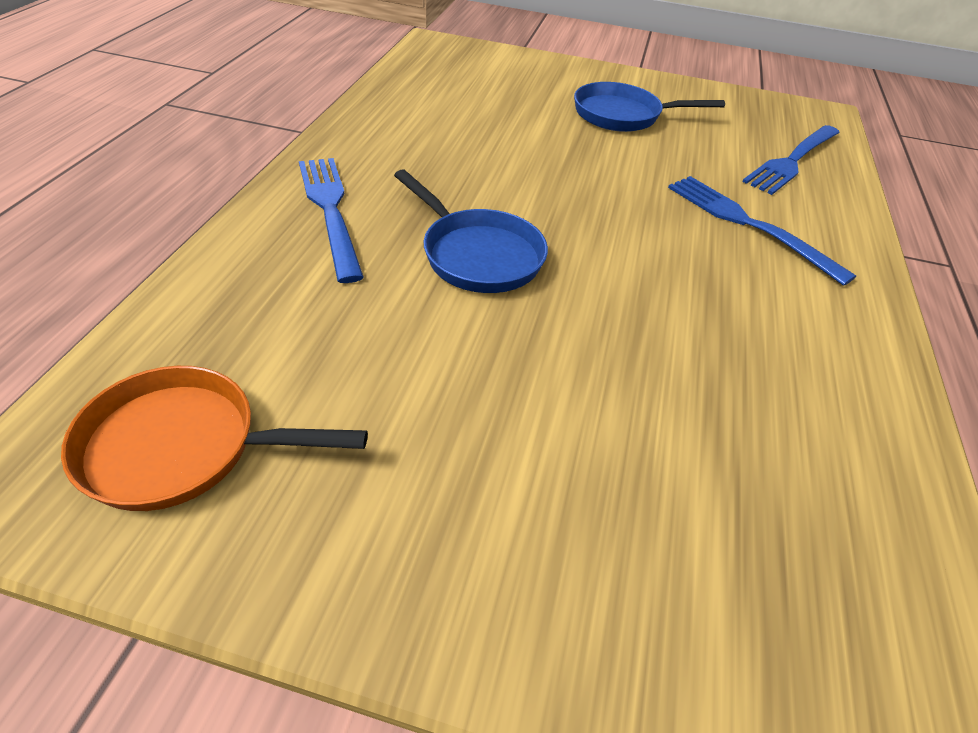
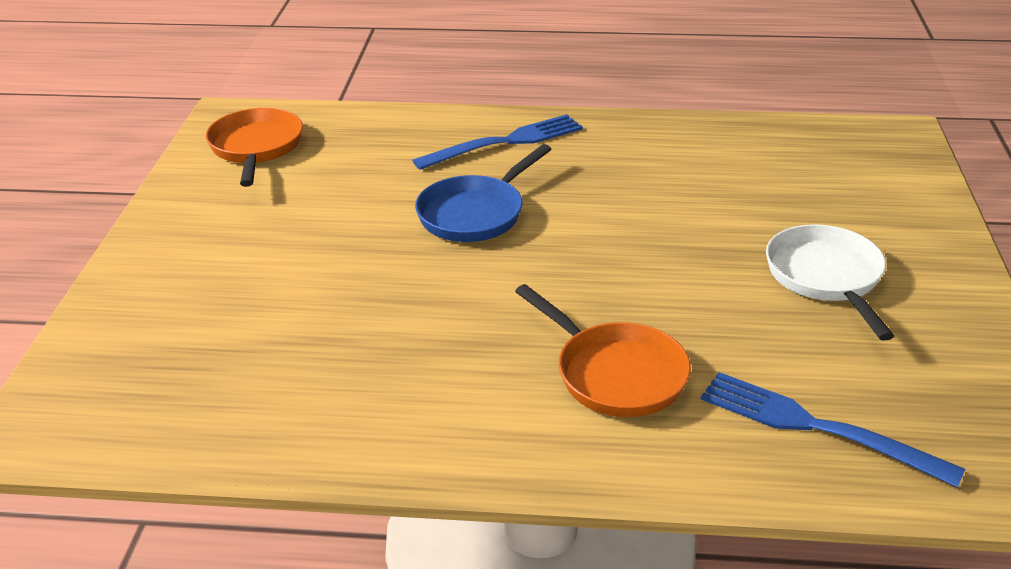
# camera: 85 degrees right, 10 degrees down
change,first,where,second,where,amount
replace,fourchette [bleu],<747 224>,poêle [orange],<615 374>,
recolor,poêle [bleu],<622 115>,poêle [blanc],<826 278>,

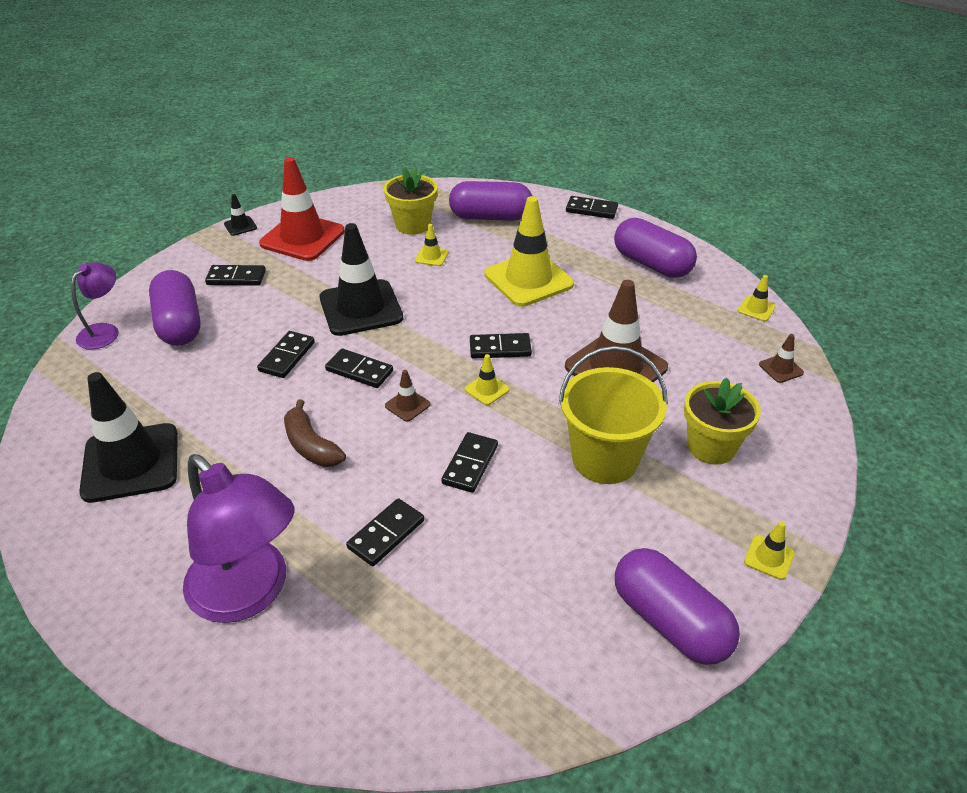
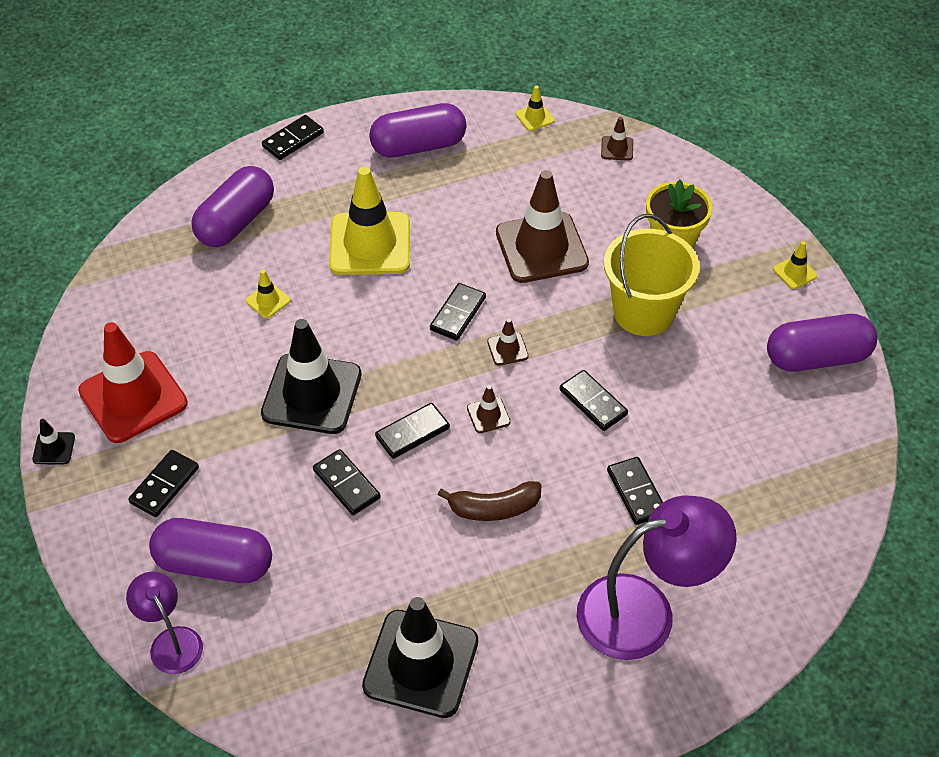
# camera: 60 degrees left, 10 degrees up
change,first,where,second,where,amount
recolor,cône de chantier [jaune],<487 389>,cône de chantier [marron],<507 349>,
delete,pot de fleurs [jaune],<413 225>,,,

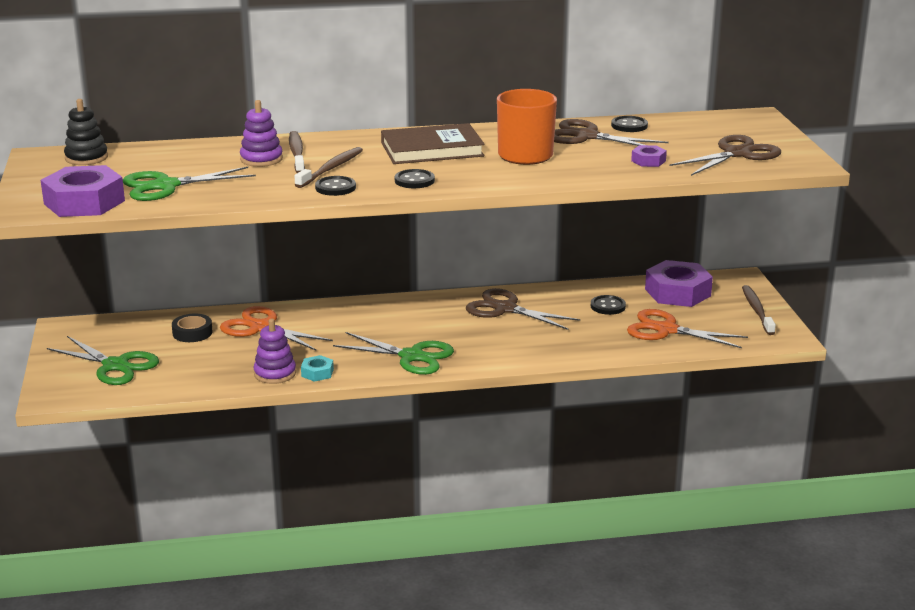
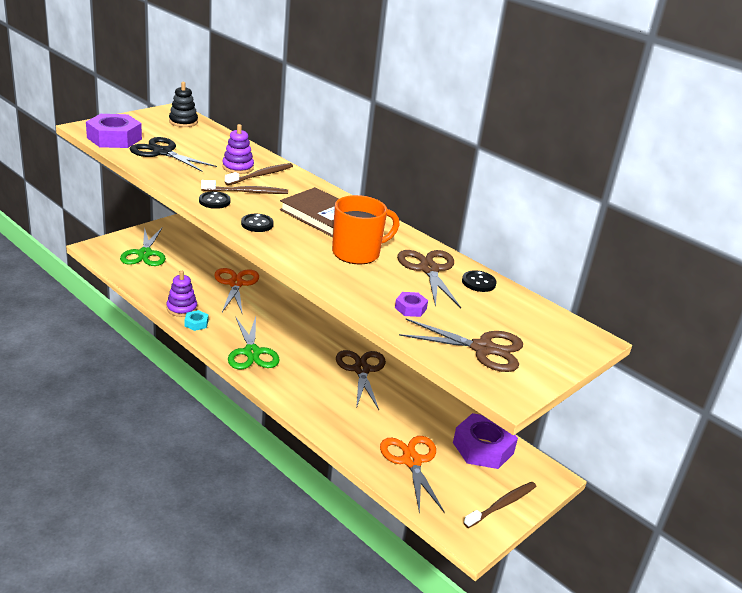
# camera: 50 degrees right, 5 degrees up
change,first,where,second,where,amount
recolor,ciseaux [vert],<166 186>,ciseaux [noir],<162 152>,
delete,ruban adhésif [noir],<192 333>,,,
delete,bouton [noir],<608 306>,,,

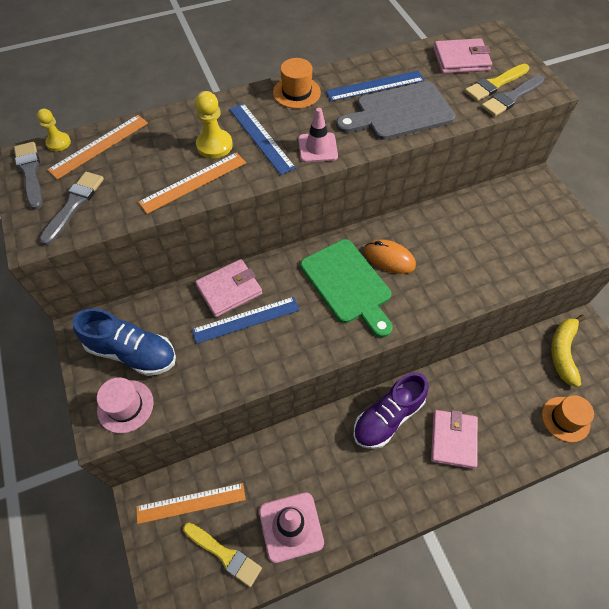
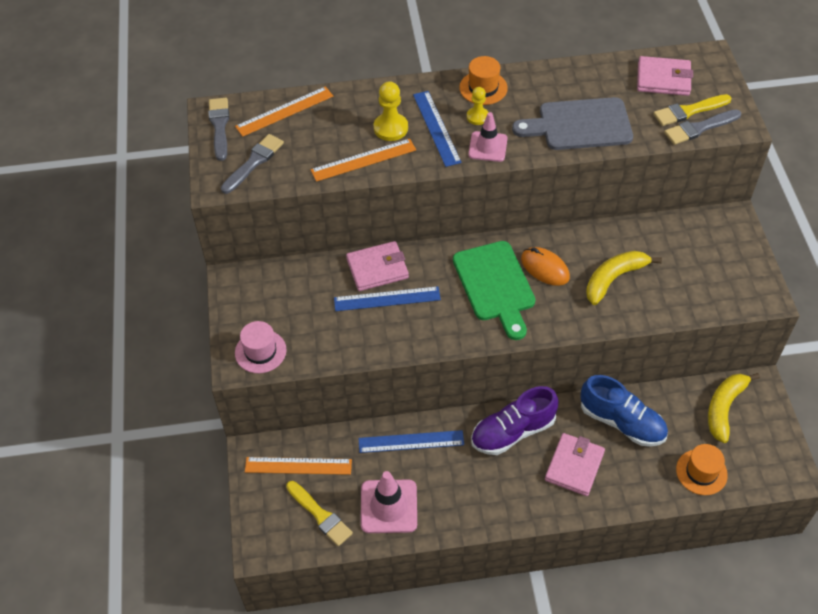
# camera: 15 degrees right, 5 degrees down
change,first,where,second,where,amount
move,règle [bleu],<375 86>,,<411 441>,
move,pion [jaune],<58 143>,,<477 117>,
move,chaussure [bleu],<132 352>,,<622 422>,
insert,,,banane [jaune],<614 279>,

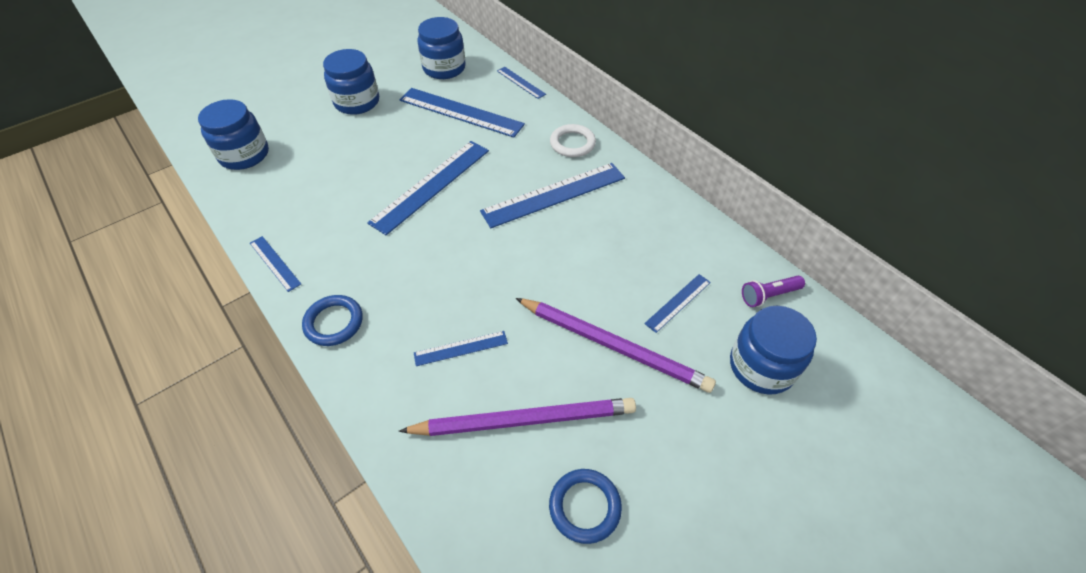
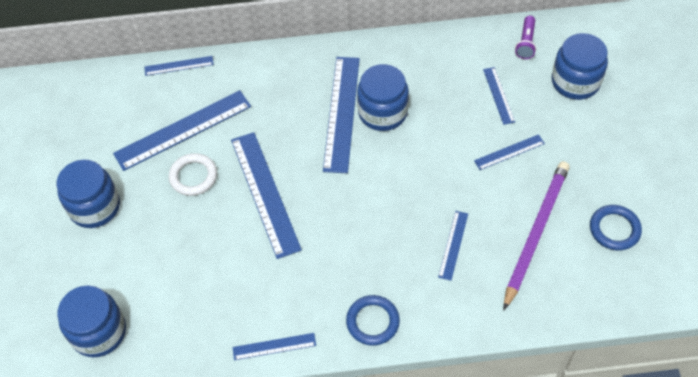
# camera: 55 degrees left, 5 degrees up
change,first,where,second,where,amount
move,anneau [blanc],<572 143>,,<193 176>,
move,bocal [bleu],<444 68>,,<382 112>,
replace,crayon [violet],<613 345>,règle [bleu],<509 152>,

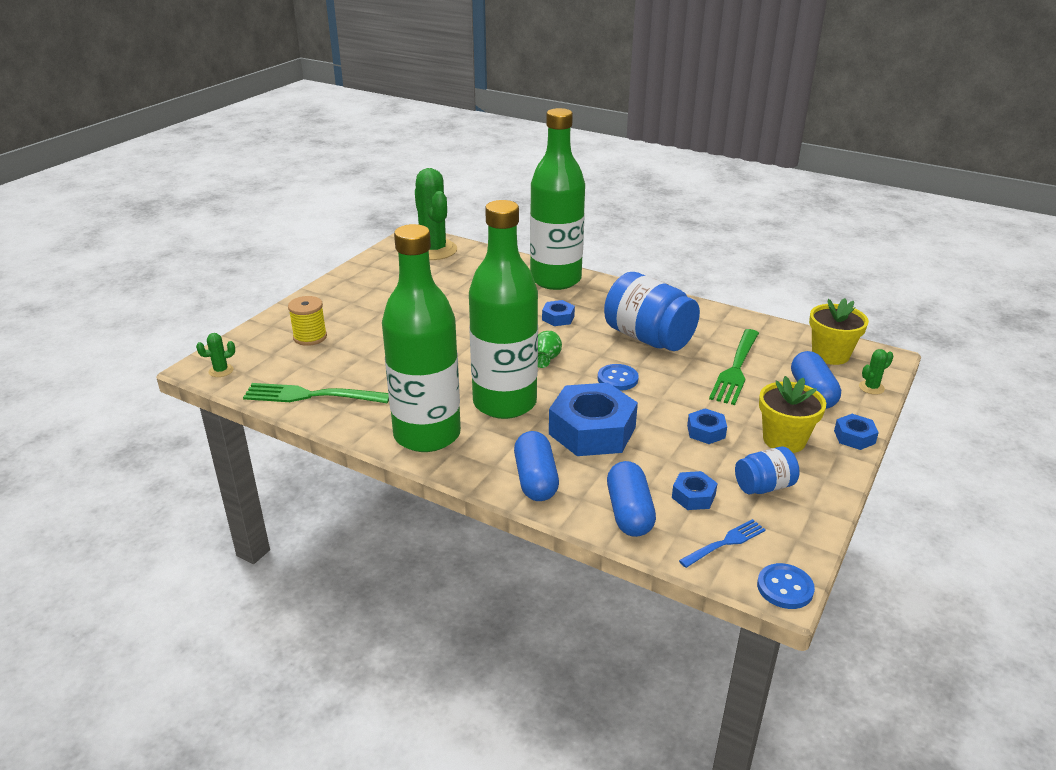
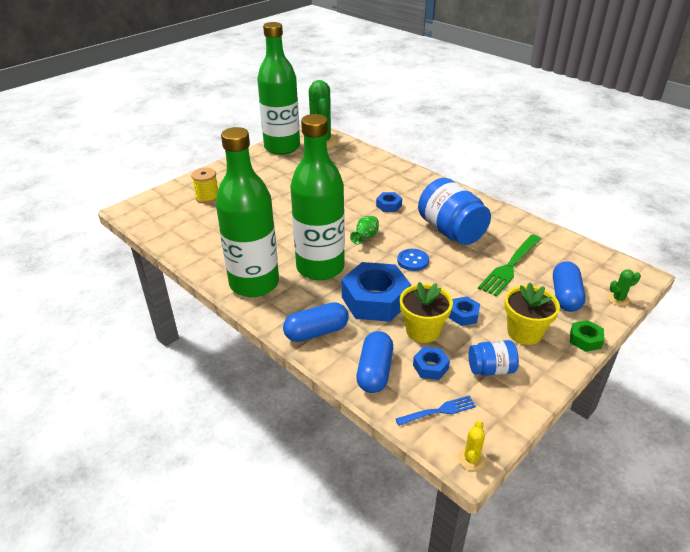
# camera: 15 degrees right, 5 degrees up
change,first,where,second,where,amount
move,bouteille [vert],<555 279>,,<282 147>,
rotate,gélule [bleu],<536 480>,,<316 332>,60 degrees clockwise
move,pot de fleurs [jaune],<830 355>,,<423 330>,
replace,bouton [bleu],<785 588>,cactus [jaune],<471 459>,
recolor,écrou [bleu],<854 437>,écrou [vert],<585 340>,
delete,cactus [vert],<221 371>,,,
delete,fourchette [vert],<312 395>,,,

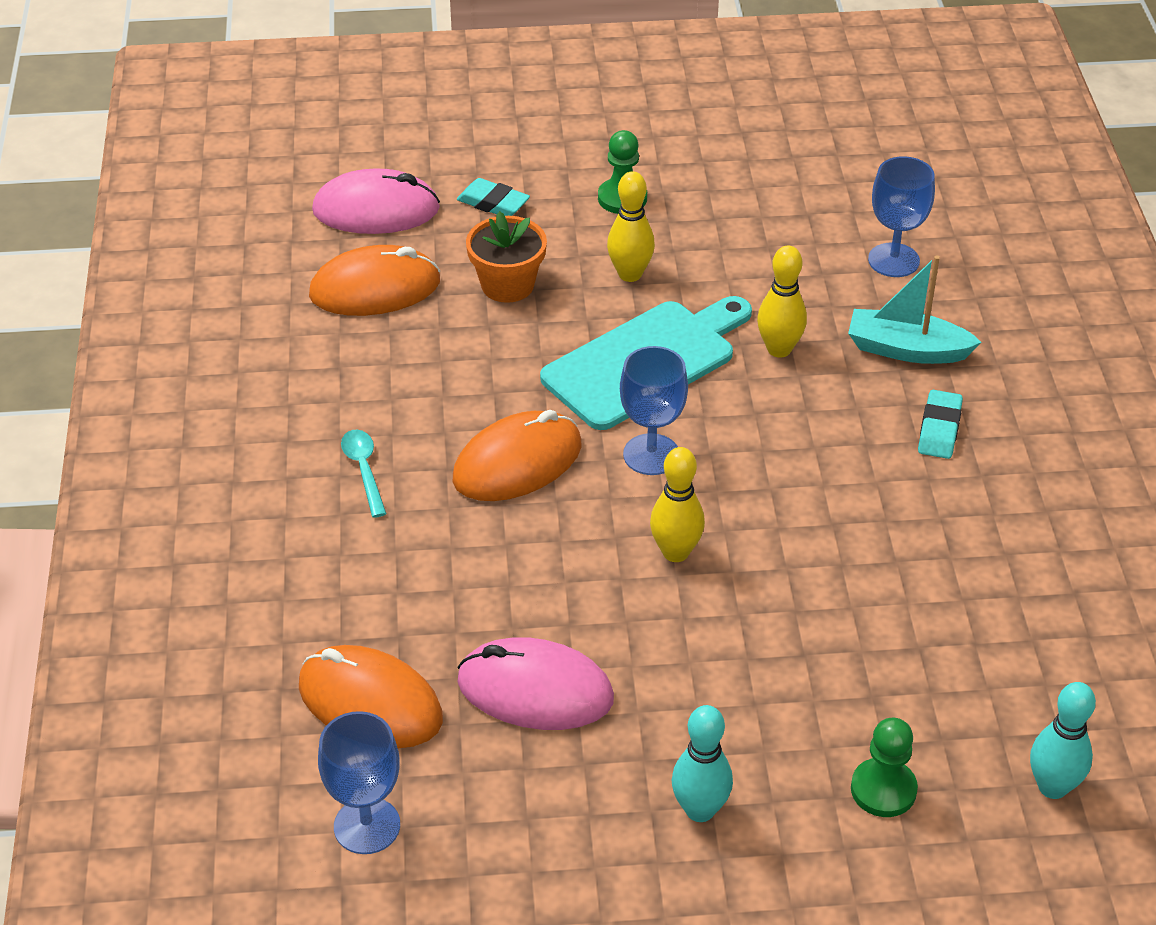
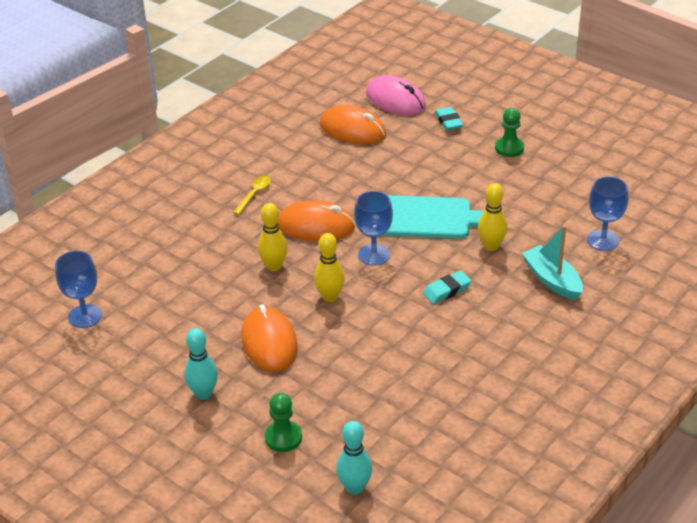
# camera: 45 degrees right, 5 degrees down
change,first,where,second,where,amount
recolor,cuillère [turquoise],<364 470>,cuillère [jaune],<254 194>,
move,souris [orange],<370 703>,,<269 342>,
move,quille [jaune],<630 274>,,<274 266>,
move,gomme [turquoise],<939 429>,,<447 290>,
delete,souris [rose],<535 690>,,,
delete,pot de fleurs [orange],<507 285>,,,

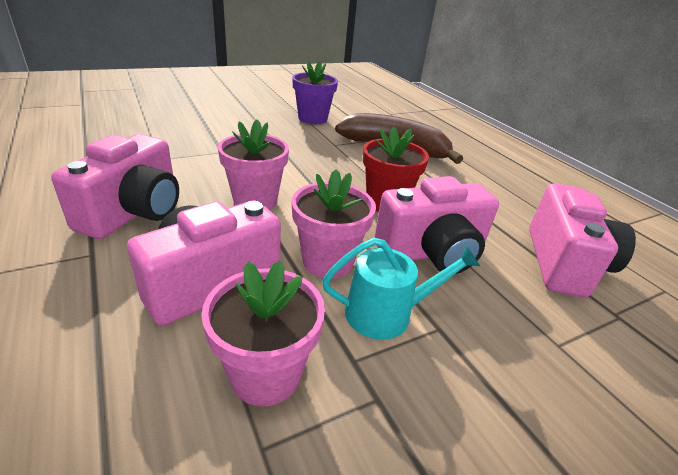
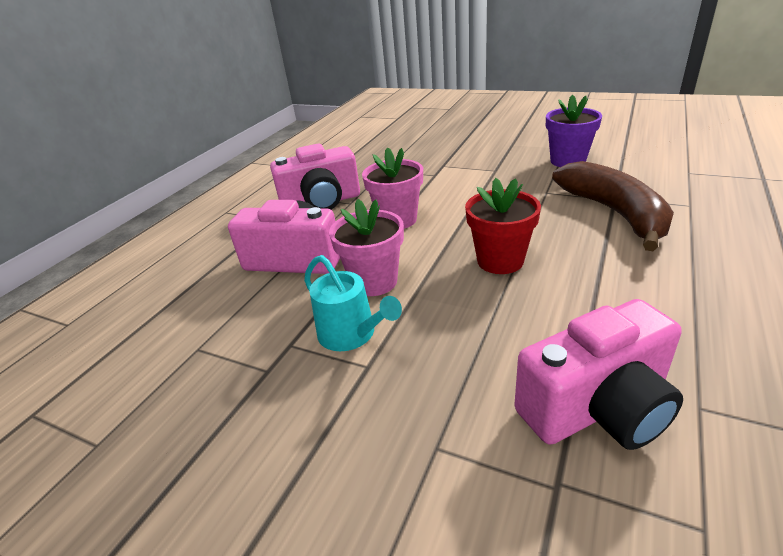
# camera: 60 degrees right, 0 degrees up
change,first,where,second,where,amount
delete,pot de fleurs [rose],<266 374>,,,
delete,appareil photo [rose],<432 253>,,,

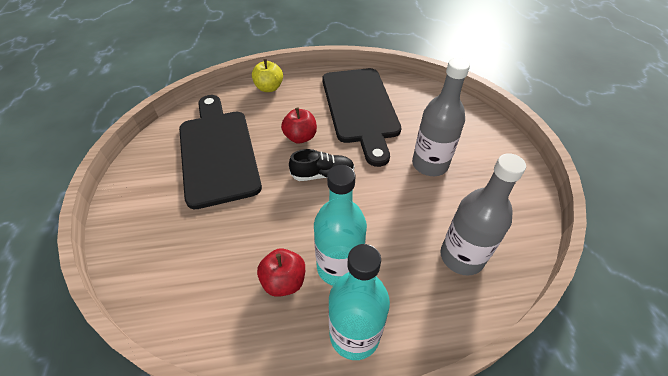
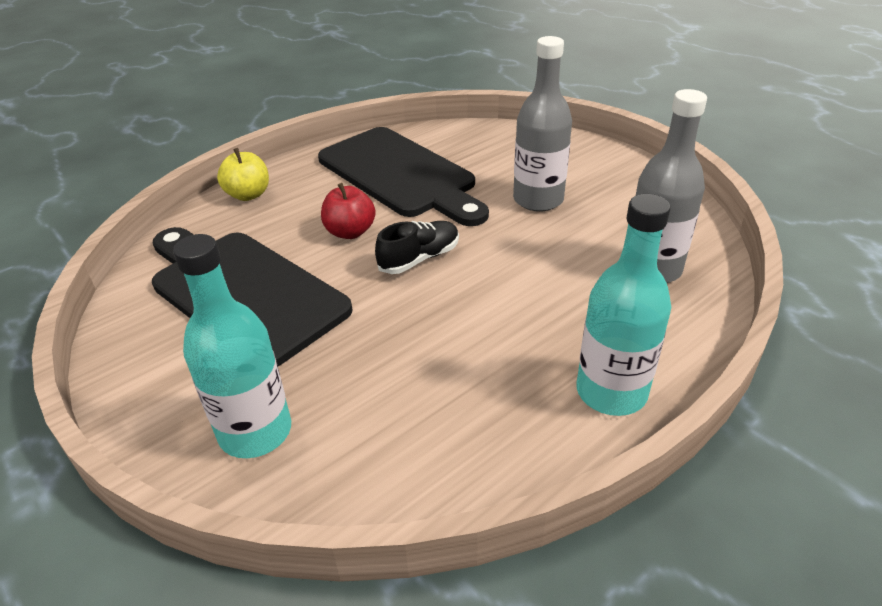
# camera: 30 degrees left, 10 degrees down
change,first,where,second,where,amount
move,bouteille [turquoise],<339 267>,,<255 431>,
delete,pomme [rouge],<284 281>,,,

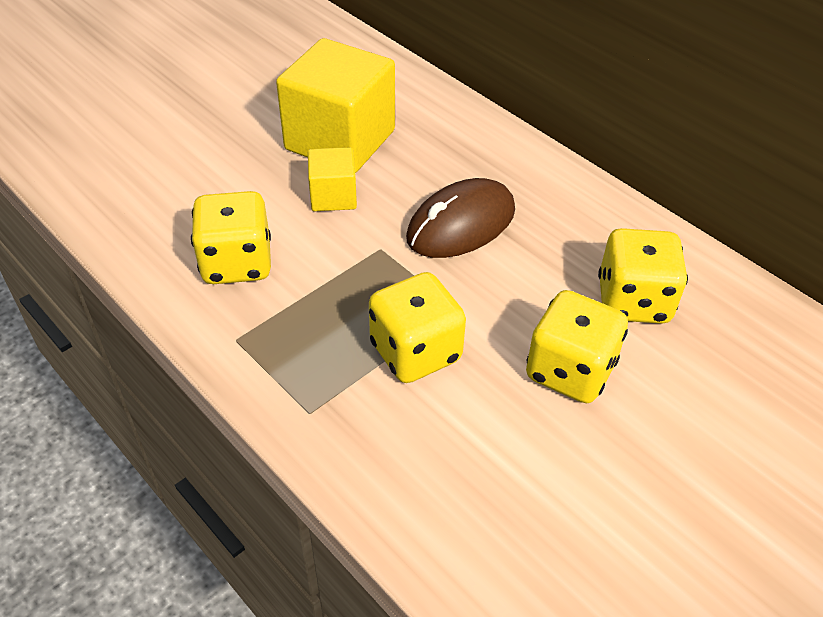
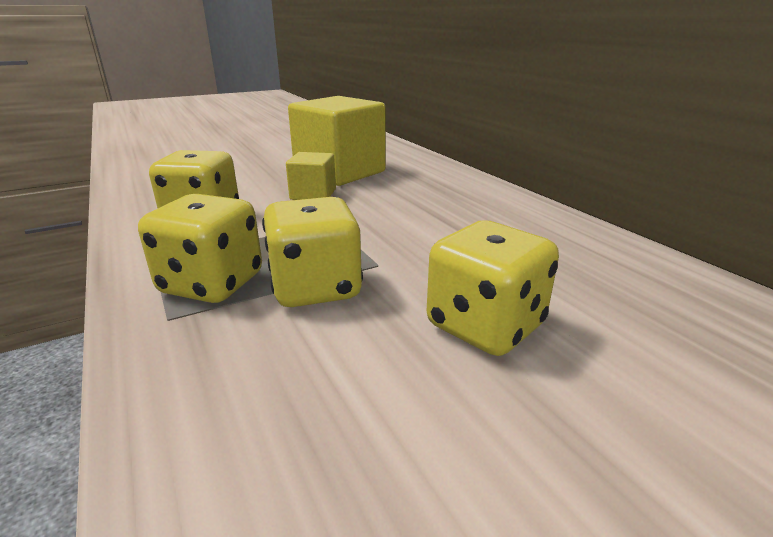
# camera: 15 degrees right, 20 degrees down
change,first,where,second,where,amount
move,dé [jaune],<633 301>,,<212 284>,
delete,souris [marron],<461 224>,,,

